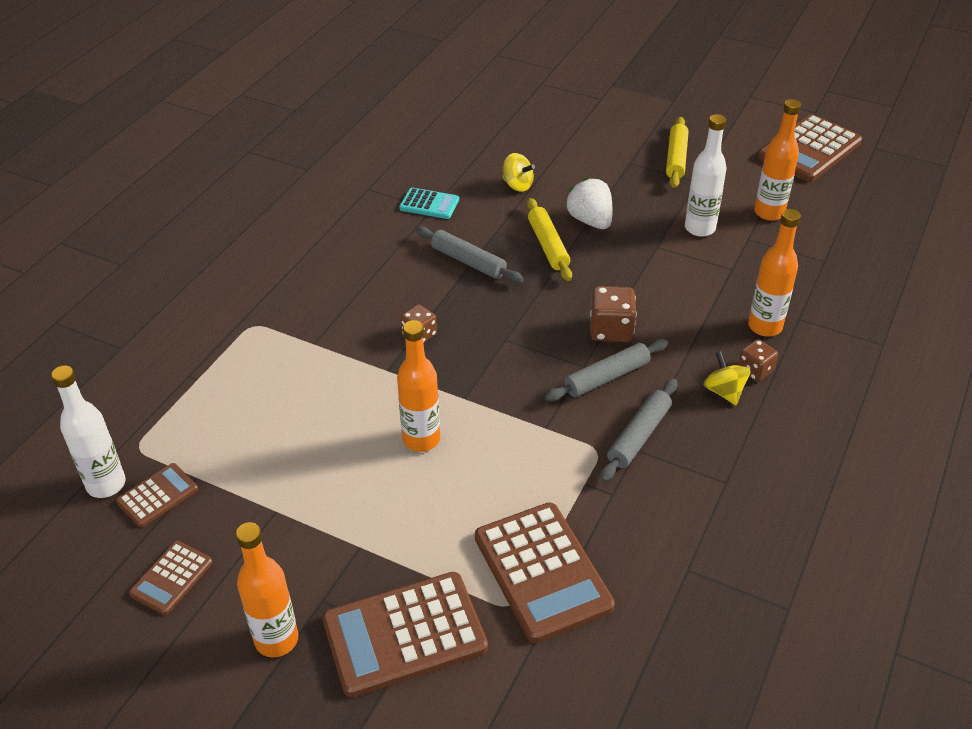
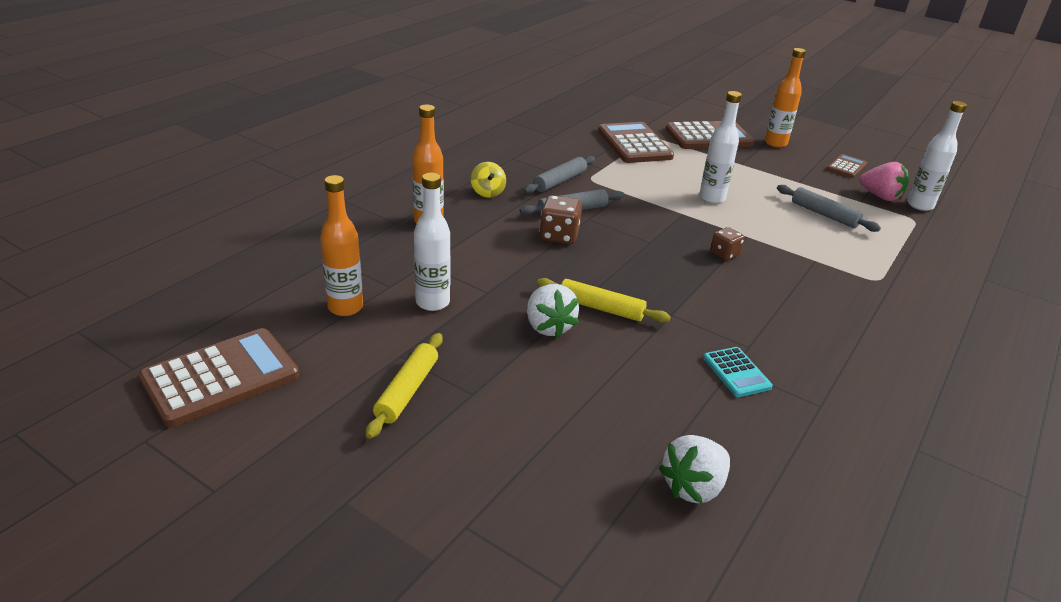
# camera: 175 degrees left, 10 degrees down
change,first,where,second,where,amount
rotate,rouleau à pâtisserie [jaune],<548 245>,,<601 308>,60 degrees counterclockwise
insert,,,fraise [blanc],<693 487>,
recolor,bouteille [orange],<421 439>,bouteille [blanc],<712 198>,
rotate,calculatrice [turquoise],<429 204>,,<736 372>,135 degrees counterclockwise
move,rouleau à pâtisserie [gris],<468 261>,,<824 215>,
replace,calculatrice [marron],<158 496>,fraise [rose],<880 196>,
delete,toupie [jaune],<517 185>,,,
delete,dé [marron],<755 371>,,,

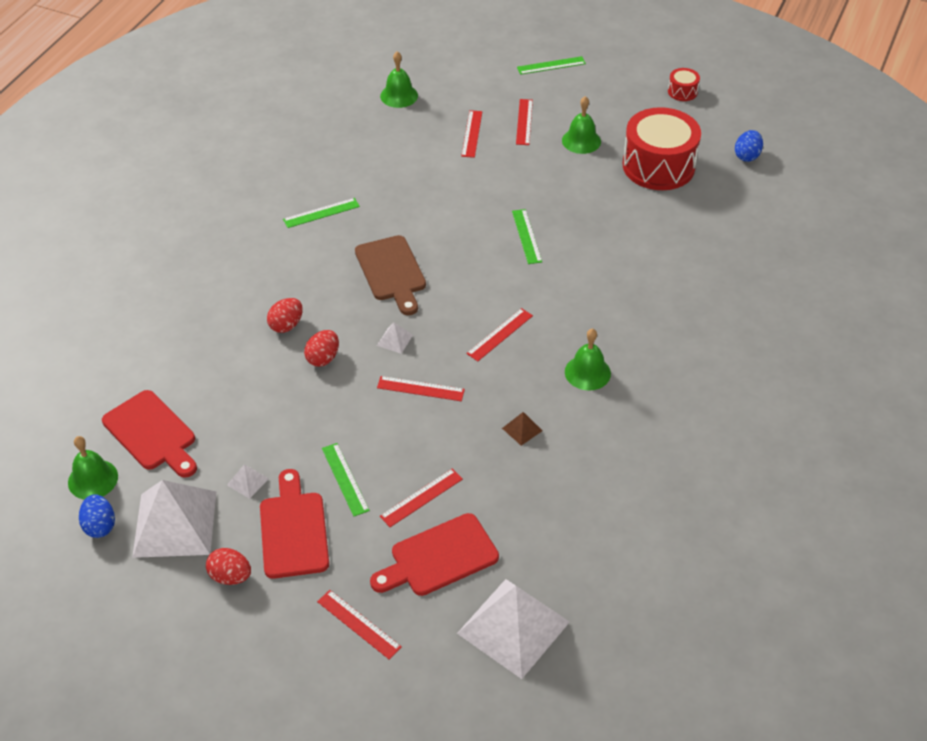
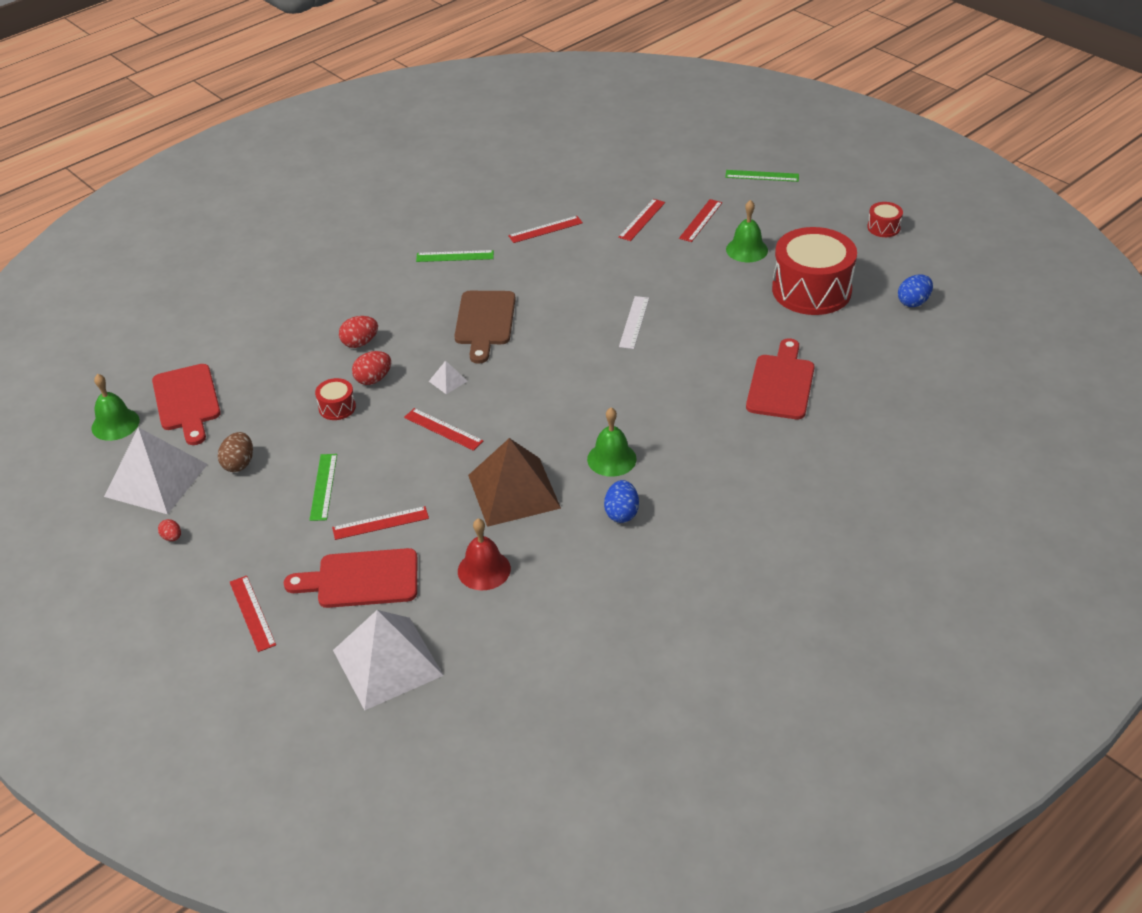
# camera: 25 degrees right, 5 degrees down
change,first,where,second,where,amount
resize,œuf [rouge],<230 576>,,<172 537>,x0.59
replace,pyramide [blanc],<247 481>,œuf [marron],<239 464>,
insert,,,tambour [rouge],<337 407>,
insert,,,cloche [rouge],<484 570>,
resize,pyramide [marron],<522 429>,,<513 491>,x2.48
move,règle [rouge],<499 334>,,<545 229>,
move,œuf [bleu],<100 526>,,<621 513>,
recolor,règle [vert],<527 236>,règle [blanc],<634 322>,
move,planche à découper [rouge],<294 530>,,<781 384>,
delete,cloche [vert],<399 95>,,,

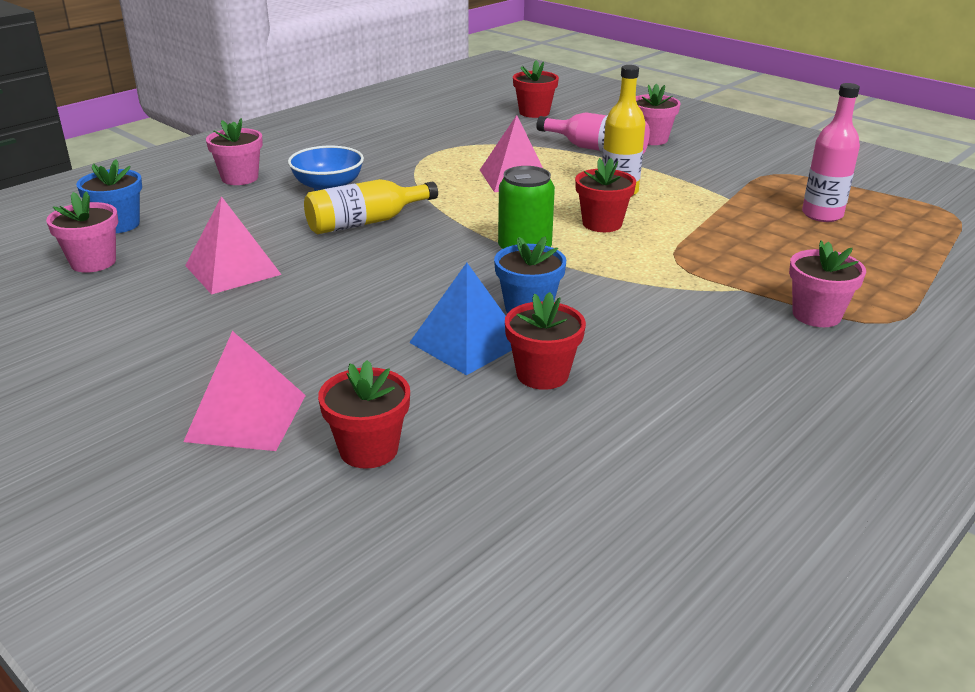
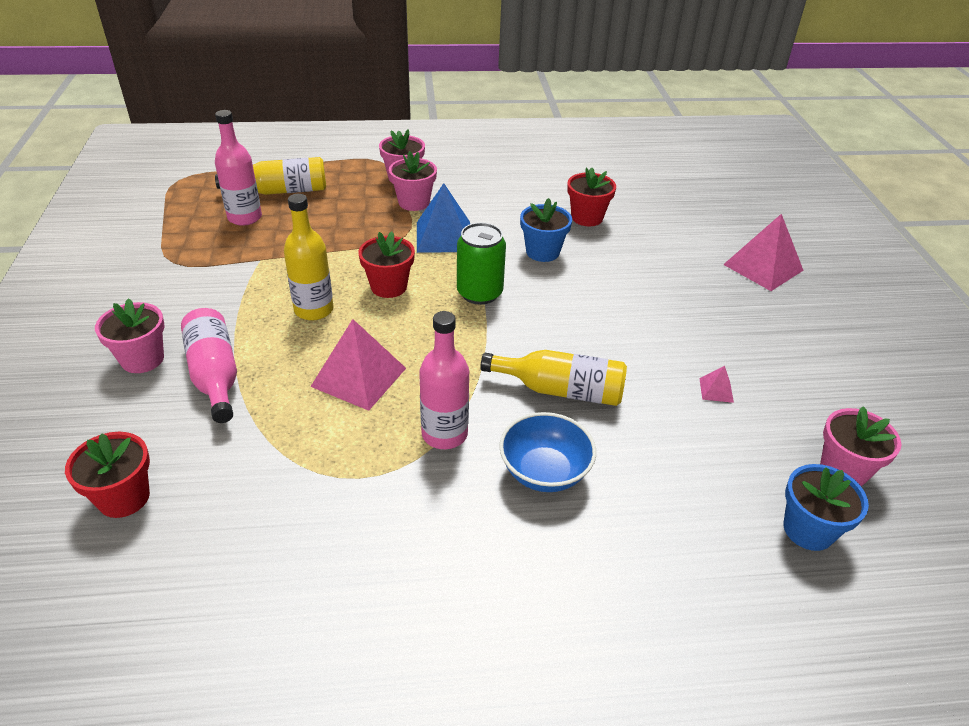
# camera: 140 degrees left, 10 degrees up
change,first,where,second,where,amount
insert,,,bouteille [jaune],<281 191>,
move,pot de fleurs [rose],<240 178>,,<414 202>,
move,pyramide [bleu],<467 342>,,<444 236>,
insert,,,bouteille [rose],<444 434>,
resize,pyramide [rose],<233 270>,,<716 390>,x0.45
delete,pot de fleurs [rouge],<368 449>,,,

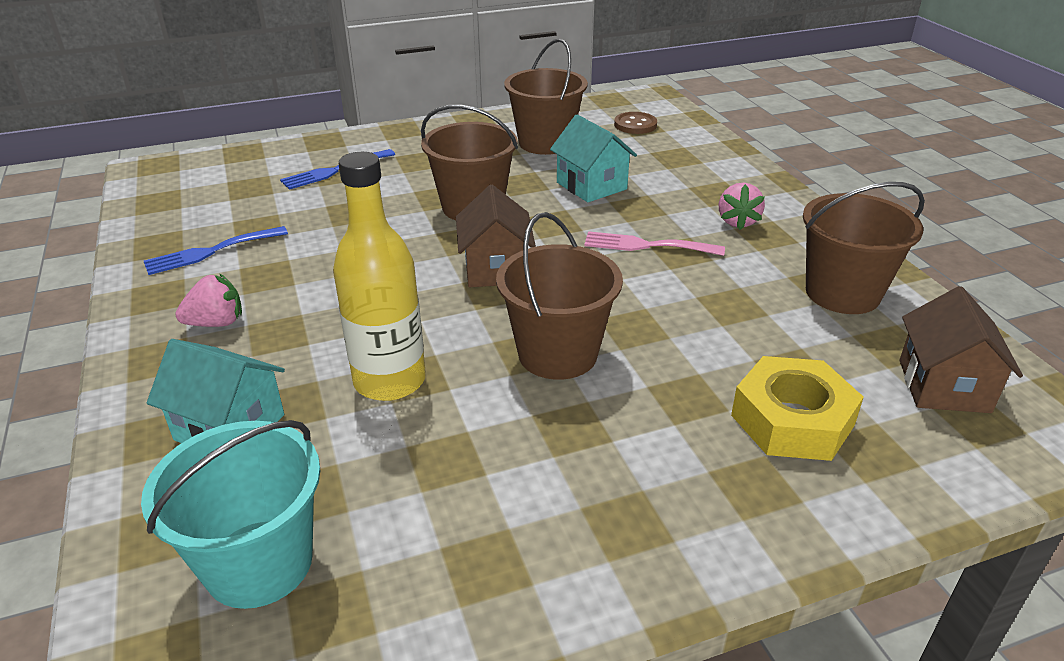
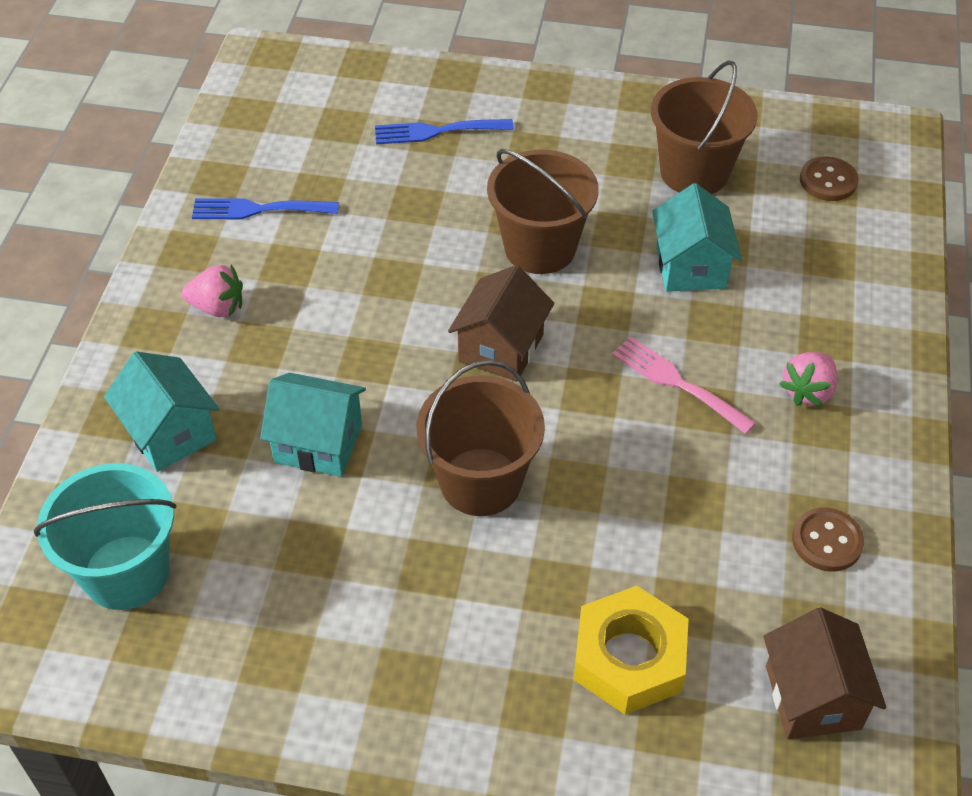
# camera: 30 degrees right, 15 degrees up
change,first,where,second,where,amount
replace,bouteille [jaune],<389 381>,maison [turquoise],<318 443>,
rotate,maison [marron],<943 386>,,<813 697>,45 degrees counterclockwise
replace,seau [marron],<842 293>,bouton [marron],<827 541>,

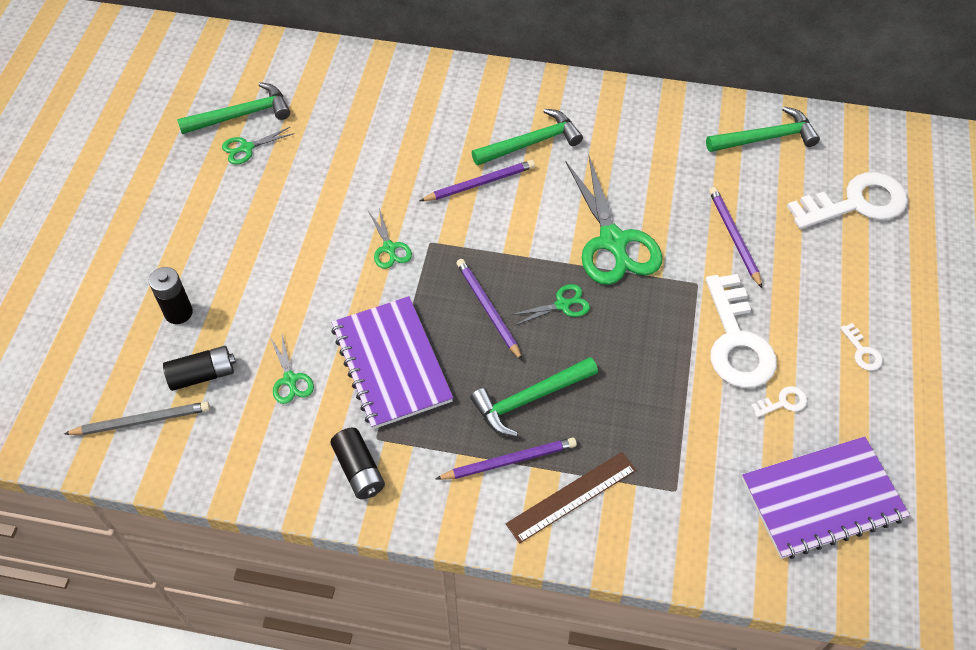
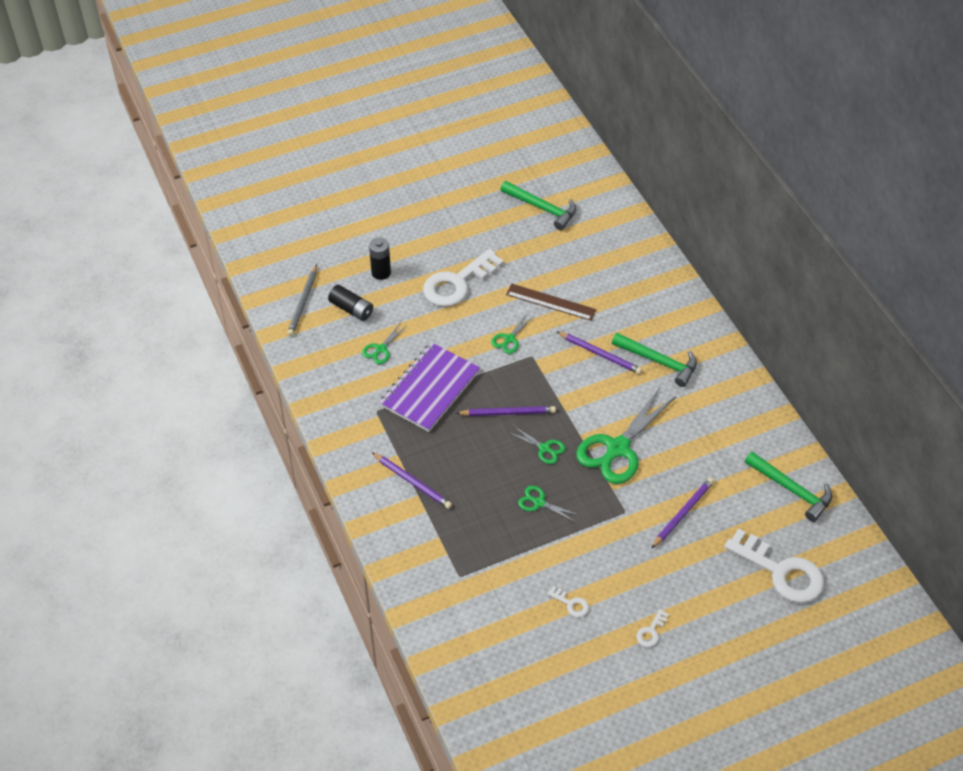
# camera: 55 degrees right, 5 degrees down
change,first,where,second,where,amount
rotate,crayon [gris],<141 421>,,<303 302>,60 degrees clockwise
move,clé [blanc],<737 341>,,<457 283>,
rotate,crayon [violet],<488 309>,,<508 413>,60 degrees clockwise
move,règle [marron],<571 496>,,<551 302>,
move,ciseaux [vert],<246 148>,,<539 502>,
delete,pile [noir],<359 470>,,,
delete,marteau [vert],<529 399>,,,
delete,carnet [violet],<822 499>,,,

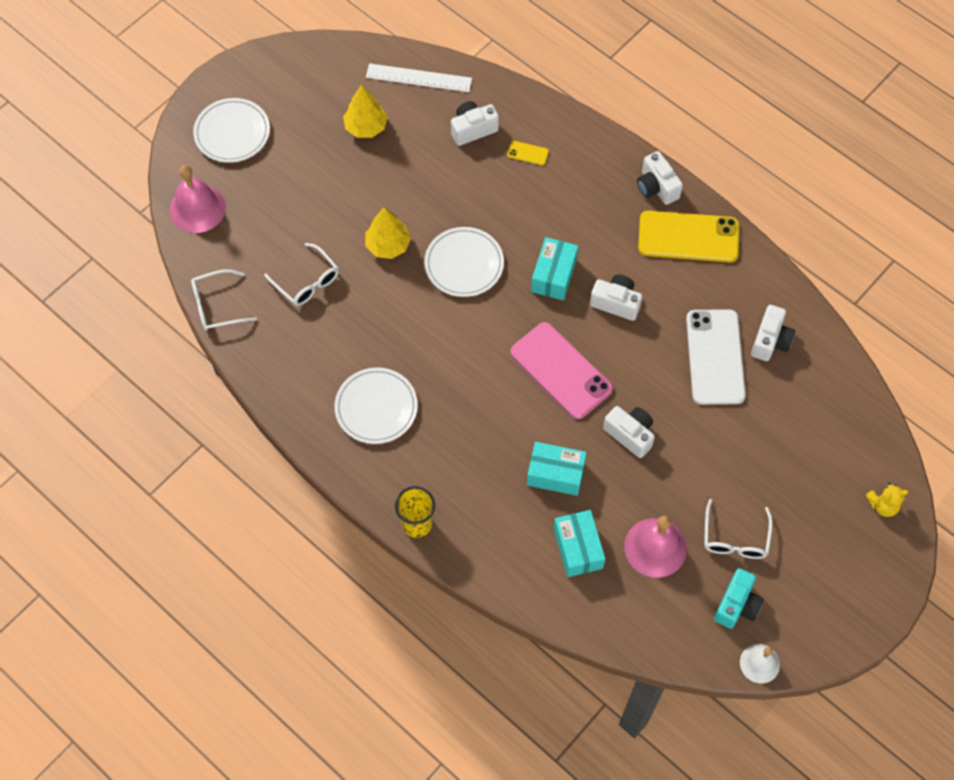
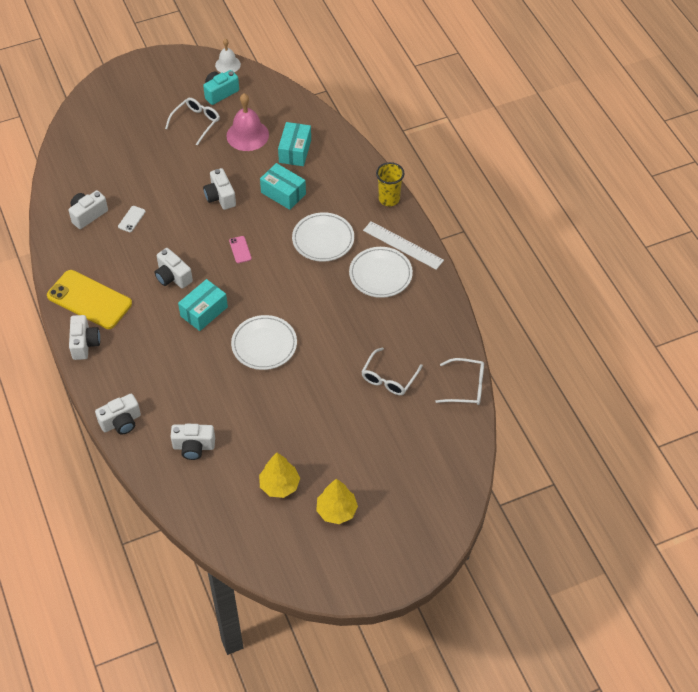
# camera: 155 degrees left, 10 degrees down
change,first,where,second,where,amount
insert,,,appareil photo [blanc],<121 422>,
resize,téléphone [blanc],<715 357>,,<131 219>,x0.40
resize,téléphone [rose],<561 370>,,<240 249>,x0.40
move,assiette [blanc],<232 133>,,<323 239>,
move,arbre [jaune],<388 245>,,<336 511>,
rotate,lunettes [blanc],<307 282>,,<389 378>,135 degrees counterclockwise
move,règle [blanc],<419 78>,,<403 245>,
delete,cloche [rose],<197 208>,,,
delete,téléphone [jaune],<528 153>,,,
delete,ours en peluche [jaune],<883 505>,,,

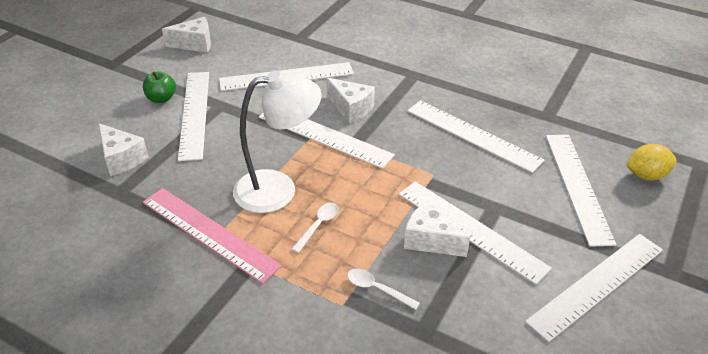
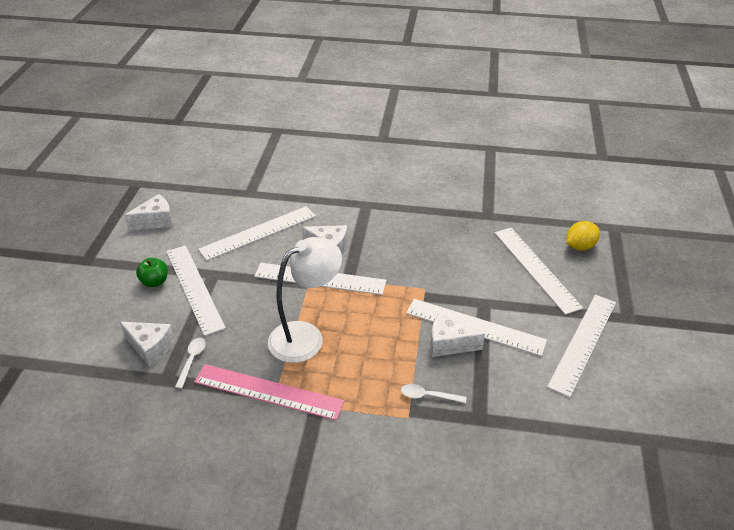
# camera: 20 degrees left, 0 degrees up
change,first,where,second,where,amount
move,cuillère [blanc],<318 225>,,<192 360>,
delete,règle [blanc],<472 135>,,,

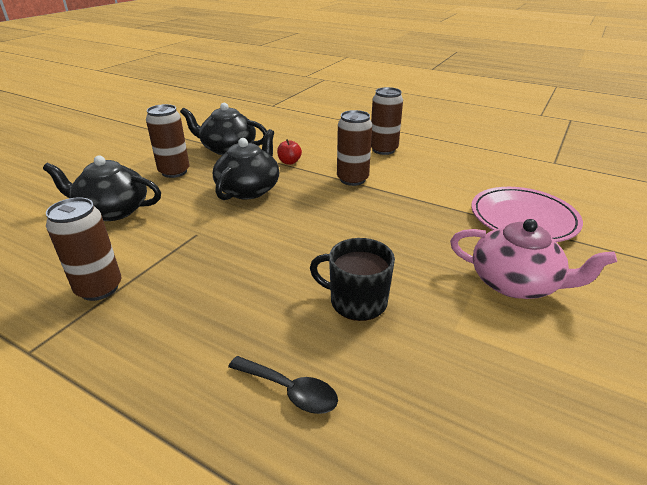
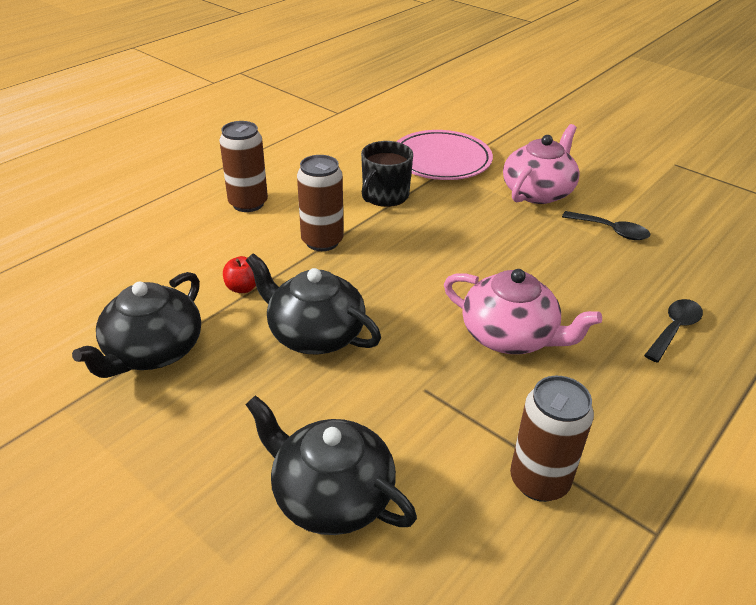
# camera: 80 degrees left, 5 degrees up
change,first,where,second,where,amount
rotate,théière [noir],<112 210>,,<331 495>,105 degrees clockwise
move,tasse [noir],<357 301>,,<385 196>,
insert,,,théière [rose],<510 336>,
insert,,,cuillère [noir],<611 231>,
delete,canette [marron],<174 172>,,,

